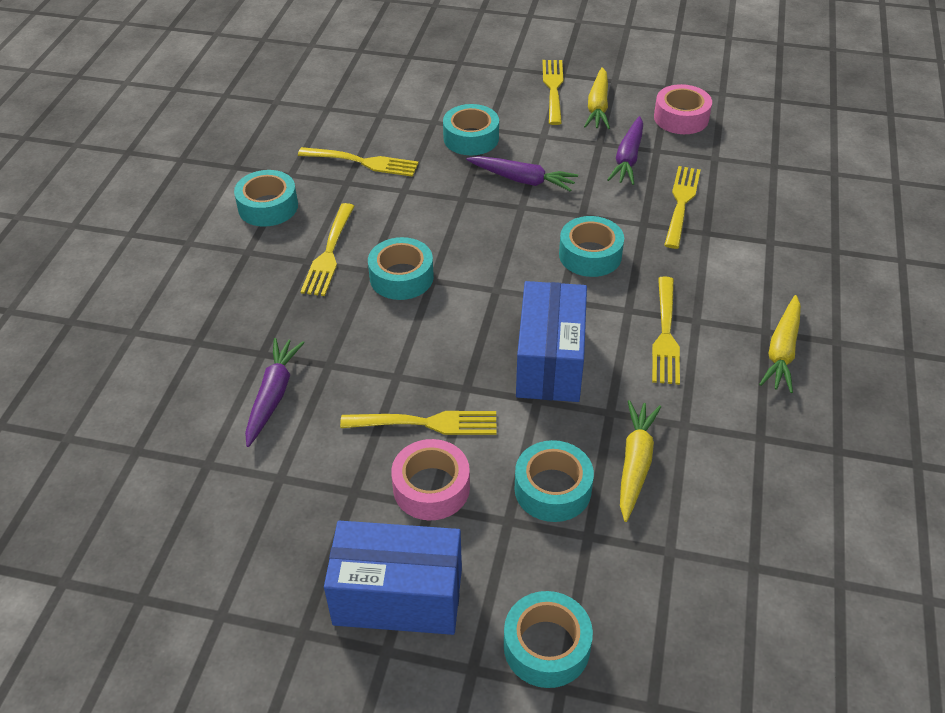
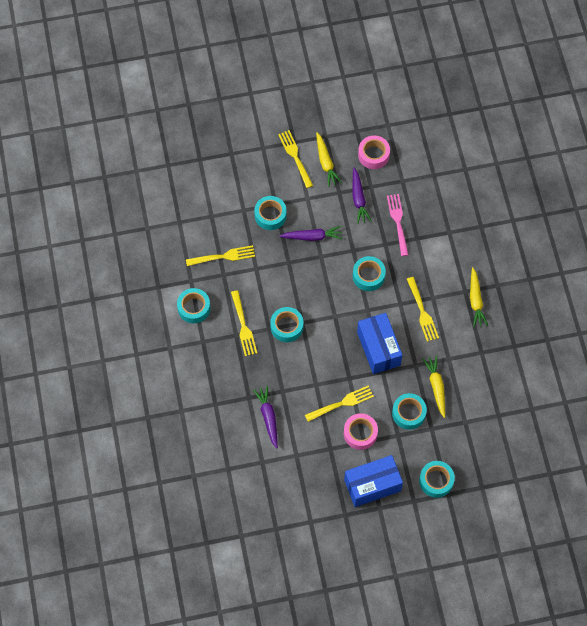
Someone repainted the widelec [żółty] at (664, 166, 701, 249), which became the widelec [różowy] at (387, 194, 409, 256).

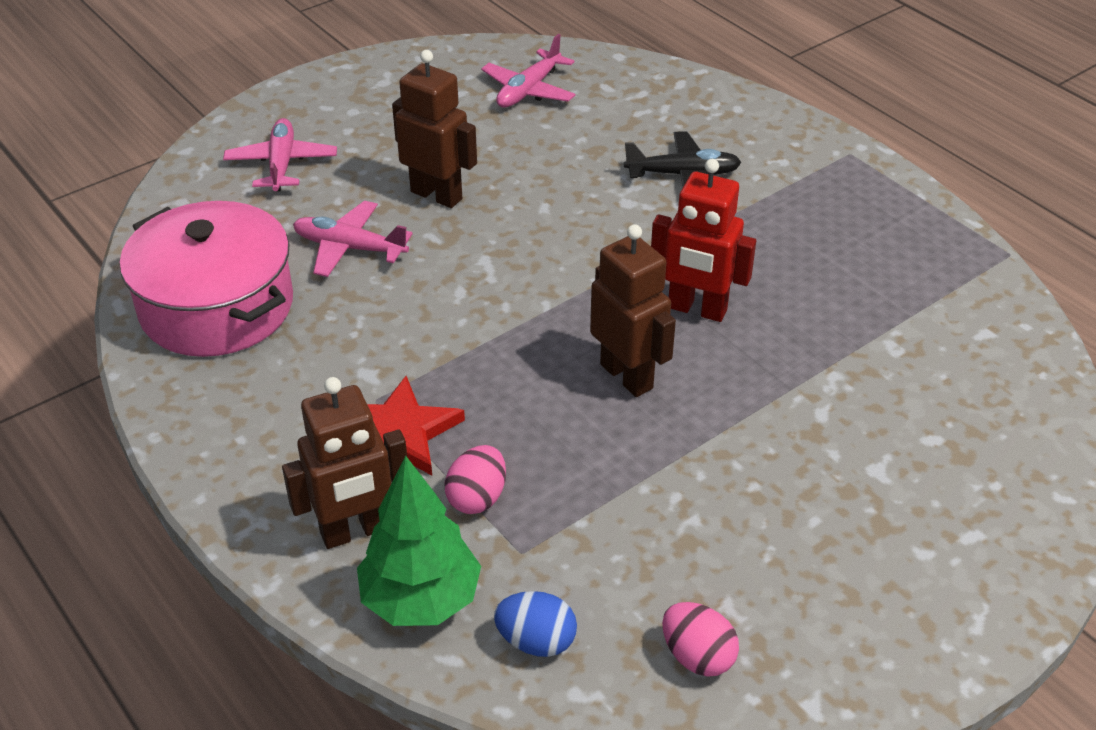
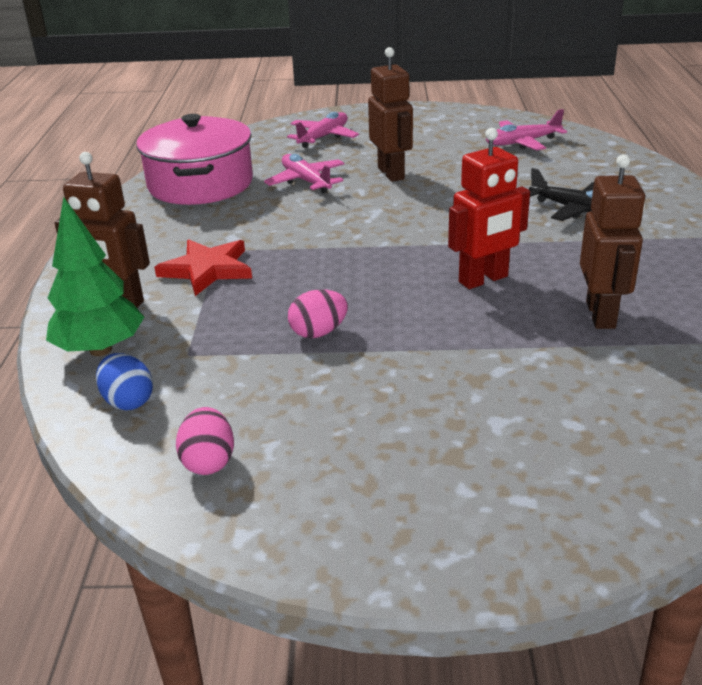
Someone carried the jajko [różowy] from (445, 445, 506, 514) to (288, 289, 348, 338).
Someone carried the robot [brązowy] from (590, 224, 676, 397) to (580, 154, 645, 329).
Someone rotated the robot [czerwony] at (651, 159, 756, 322) by 90 degrees counterclockwise.

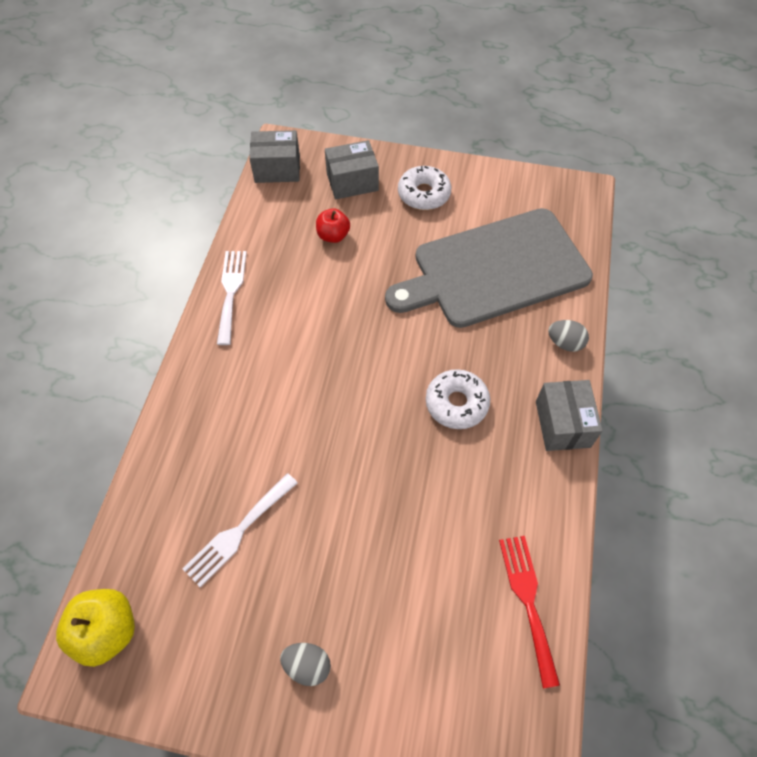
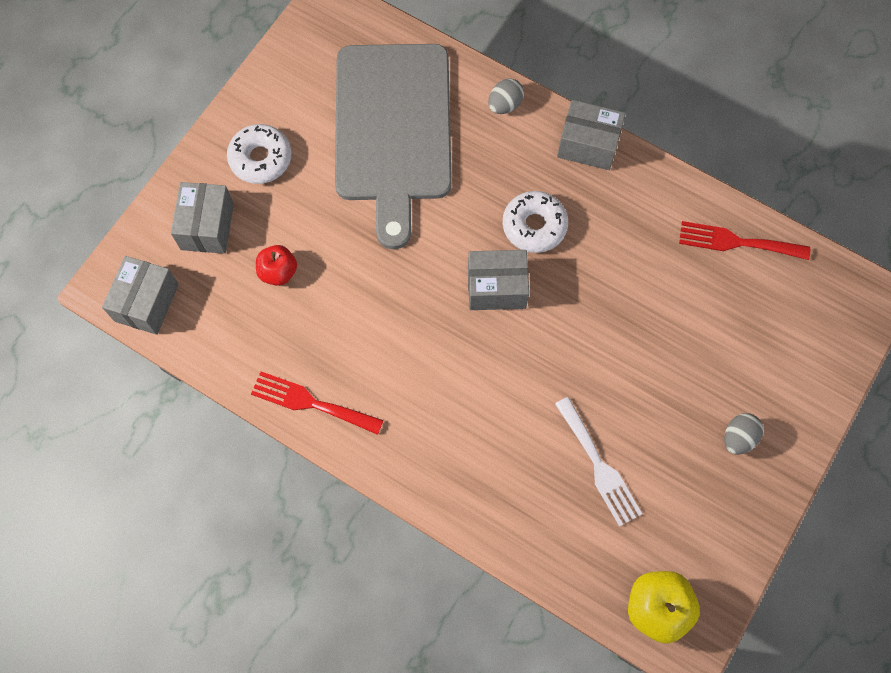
Someone put down the pudełko [szary] at (468, 250, 529, 310).
Someone repainted the widelec [biały] at (217, 251, 247, 345), which became the widelec [czerwony] at (251, 372, 384, 435).

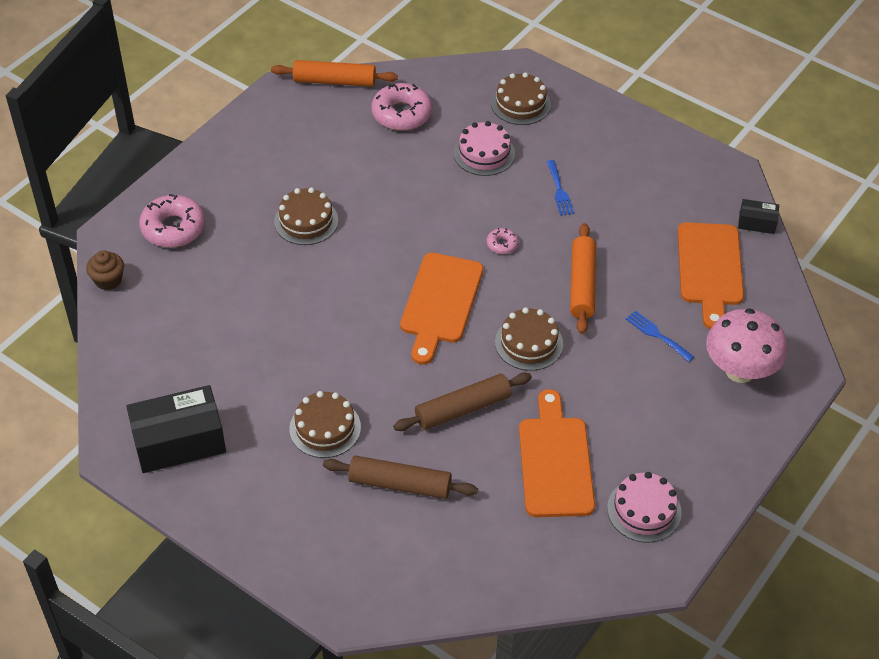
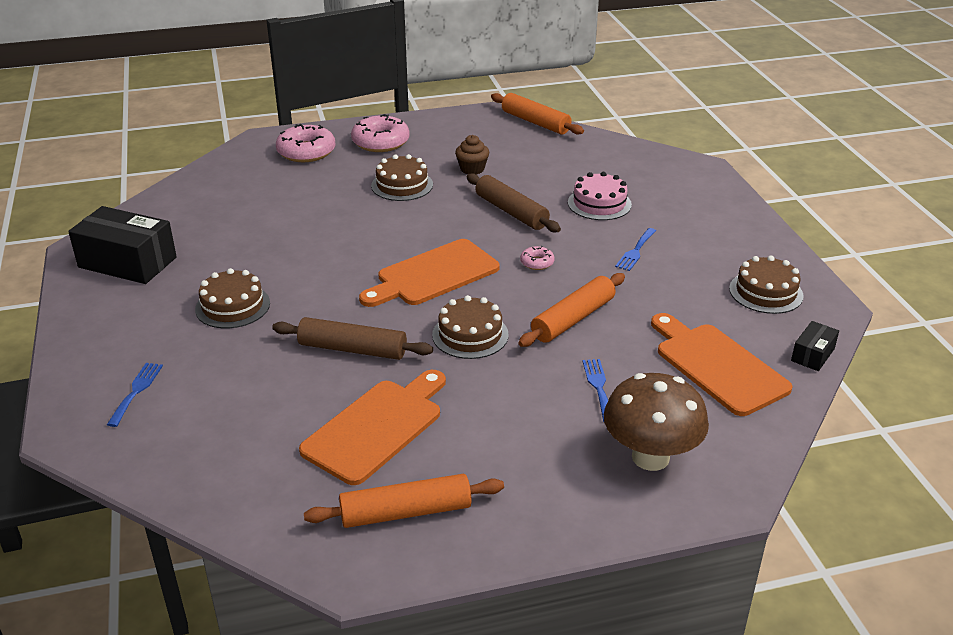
Someone put down the widelec [niebieski] at (107, 363, 163, 427).
Someone carried the muffinka [brązowy] from (86, 250, 124, 290) to (455, 135, 489, 175).
Someone carried the wałek do ciasta [brązowy] from (323, 455, 478, 499) to (466, 173, 561, 233).
Someone carried the donut [różowy] from (371, 83, 432, 131) to (351, 114, 410, 152).
Someone carried the tort [brązowy] from (491, 72, 551, 125) to (729, 255, 804, 314).
Someone swapped the tort [różowy] at (607, 472, 682, 543) for the wałek do ciasta [pomarańczowy] at (304, 474, 504, 528).
Someone repainted the grzyb [różowy] at (706, 308, 787, 383), which became the grzyb [brązowy] at (604, 373, 709, 471).
Someone rotated the deska do krojenia [pomarańczowy] at (678, 222, 744, 329) by 105 degrees clockwise.
Someone rotated the pudełko [czarny] at (738, 199, 779, 234) by 75 degrees clockwise.

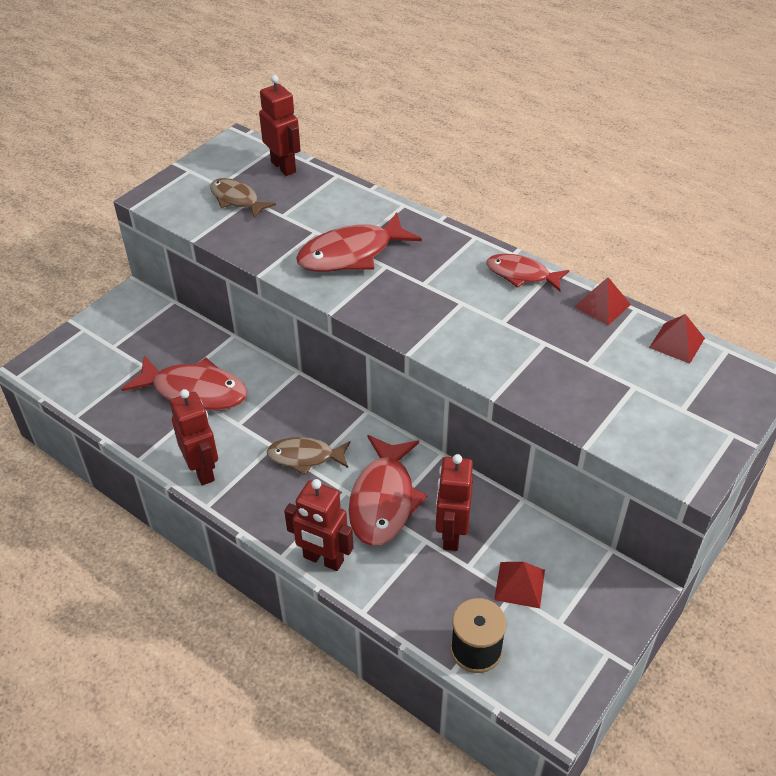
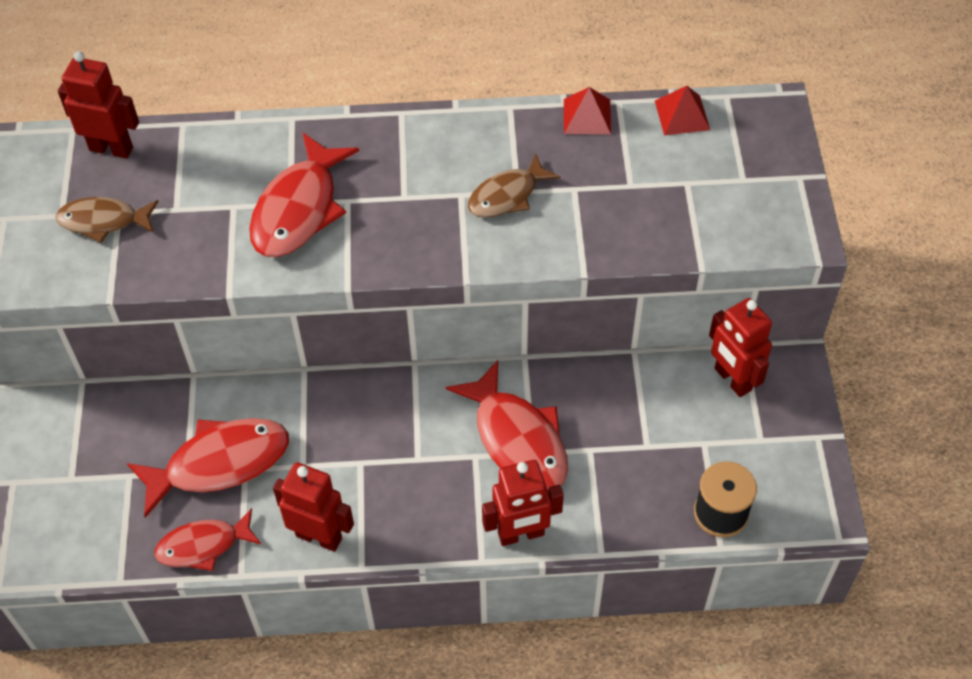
Someone took away the piramida [czerwony] at (494, 562, 545, 608).
Someone carried the ryba [brązowy] from (266, 437, 351, 475) to (468, 153, 561, 218).
Someone carried the robot [czerwony] from (436, 454, 473, 551) to (709, 298, 772, 397).
Someone carried the ryba [czerwony] from (487, 254, 569, 291) to (154, 508, 262, 571).

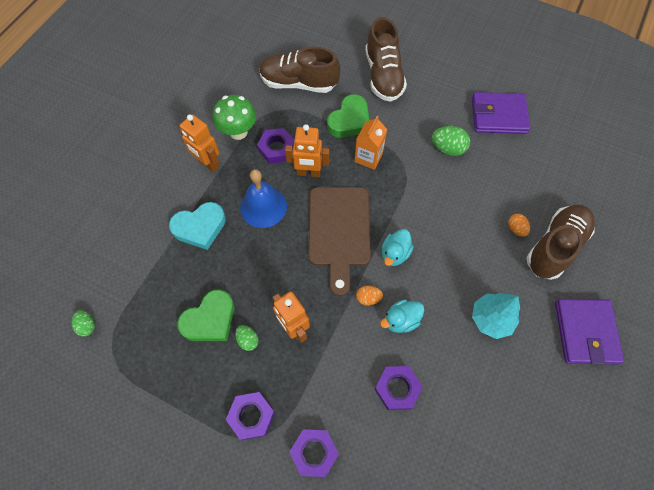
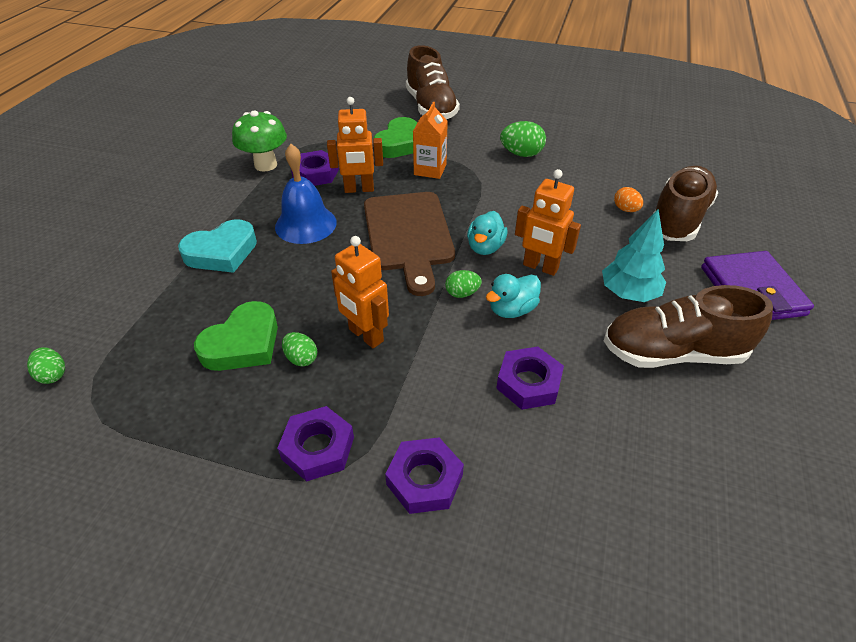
Someone took away the portfel [fioletowy] at (472, 92, 530, 134).
Someone carried the robot [pomarańczowy] from (180, 114, 219, 172) to (515, 169, 581, 276).
Someone carried the but [brązowy] from (259, 47, 340, 93) to (604, 285, 773, 368).
Someone repainted the jajko [pomarańczowy] at (356, 286, 383, 306), which became the jajko [zielony] at (445, 270, 482, 298).

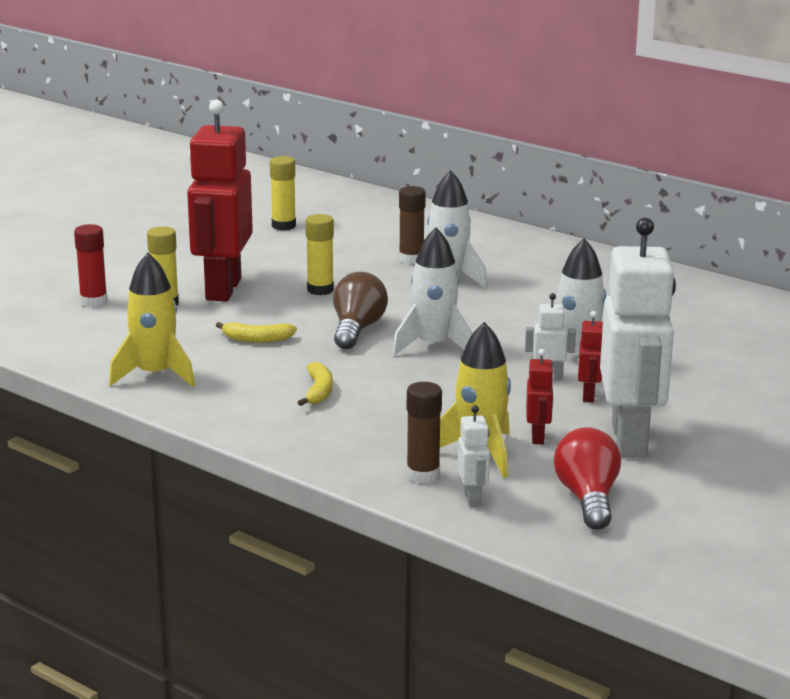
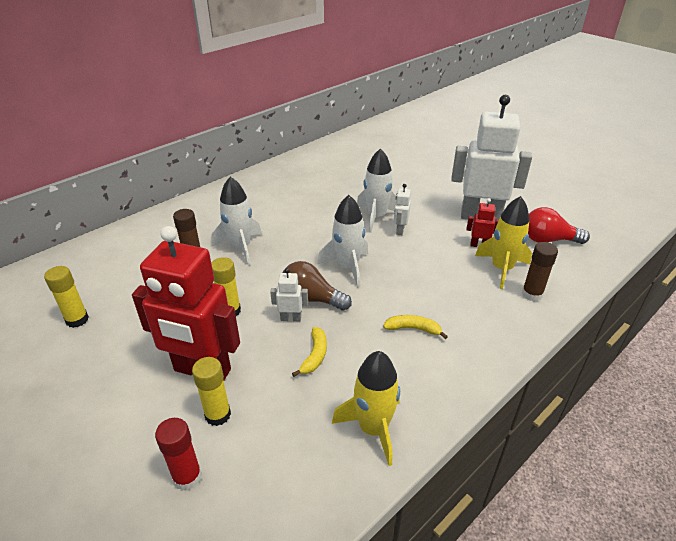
Someone took away the robot [czerwony] at (578, 311, 603, 402).
Someone carried the robot [biały] from (457, 405, 490, 507) to (270, 268, 308, 321).

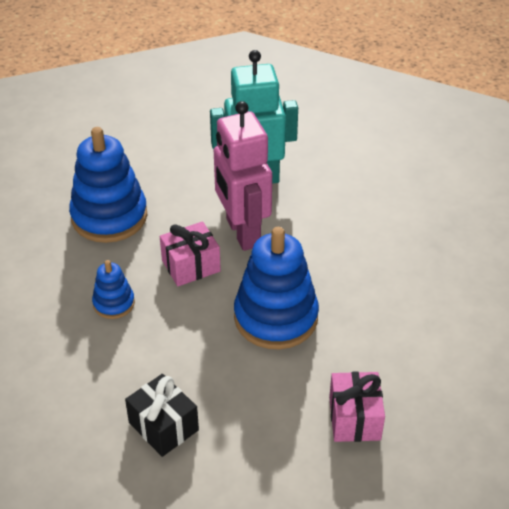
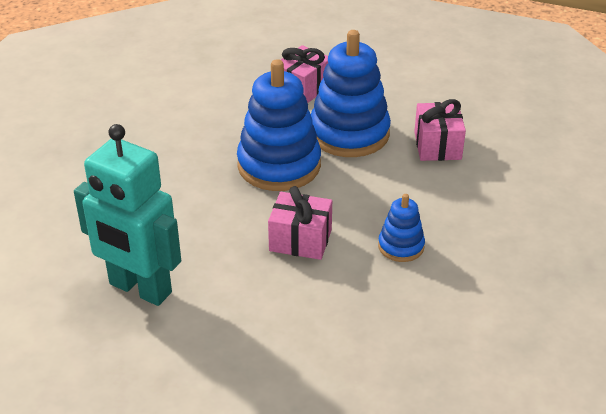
Someone took away the robot [różowy] at (214, 101, 272, 251).
Someone carried the zabawka nakładanka [niebieski] from (69, 127, 147, 243) to (311, 30, 391, 157).
Someone repainted the prezent [czarny] at (125, 374, 199, 457), which became the prezent [różowy] at (414, 99, 466, 161).

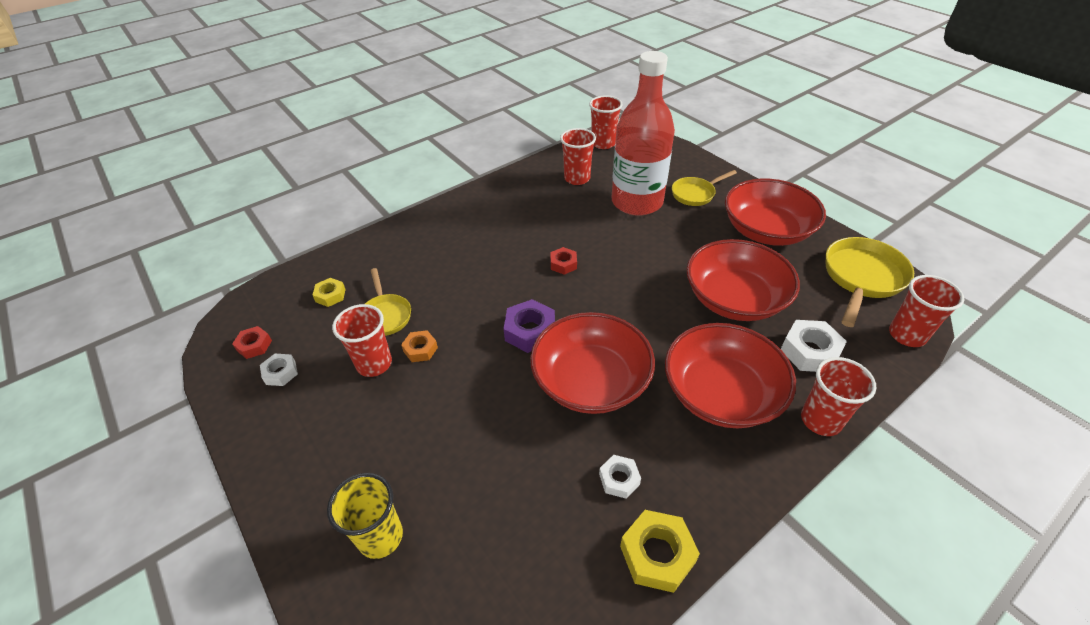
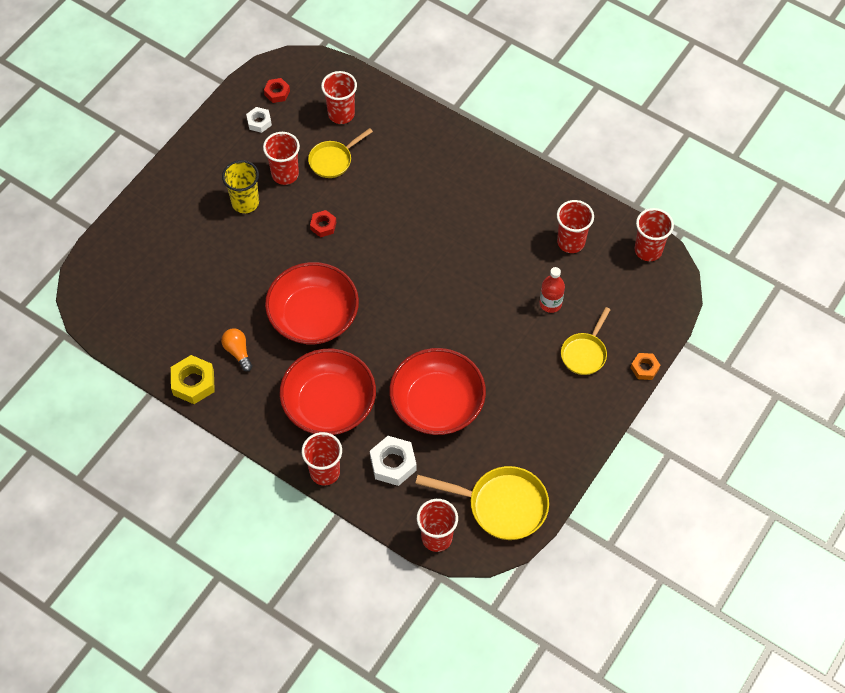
Someone took away the nakrętka [fioletowy] at (503, 299, 555, 353).
Someone took away the miska [czerwony] at (725, 178, 826, 246).
Someone carried the szklanka [żółty] from (327, 473, 403, 559) to (222, 160, 259, 213).
Someone carried the nakrętka [pomarańczowy] from (401, 330, 438, 362) to (631, 353, 660, 380).
Someone carried the nakrętka [czerwony] from (550, 247, 577, 275) to (310, 210, 336, 238).
Someone swapped the nakrętka [żółty] at (313, 278, 346, 307) for the szklanka [czerwony] at (321, 71, 357, 124).
Someone swapped the nakrętka [biały] at (599, 455, 641, 499) for the żarówka [pomarańczowy] at (221, 328, 253, 371).
Someone rotated the patelnia [żółty] at (672, 170, 737, 206) by 105 degrees counterclockwise.
Someone scaled the butelka [czerwony] at (612, 51, 675, 216) by 0.42.

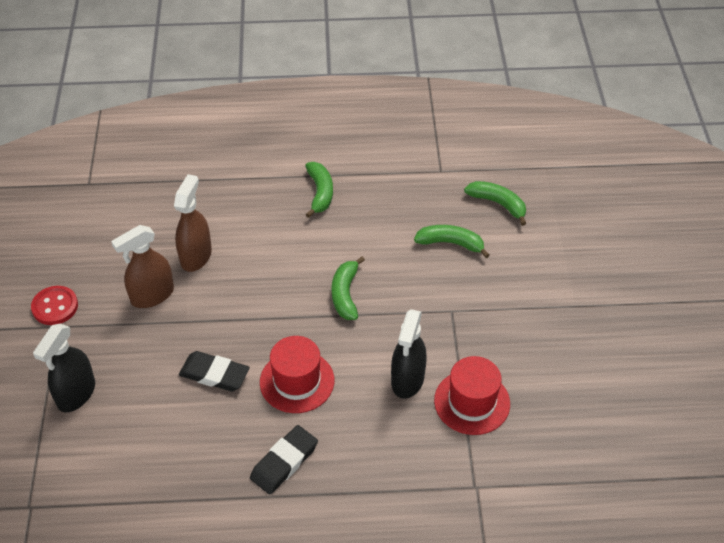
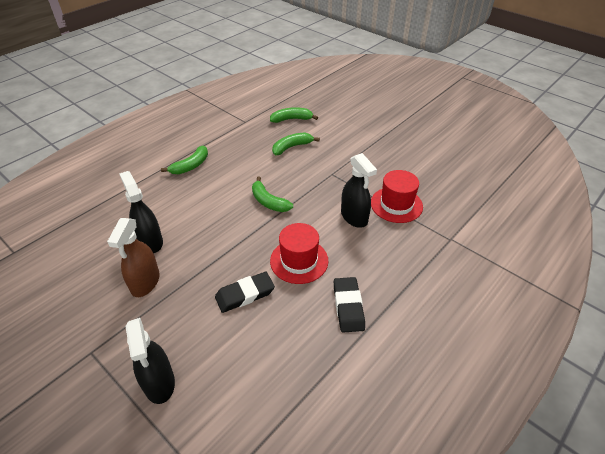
Someone took away the guzik [czerwony] at (31, 286, 78, 325).
Someone repainted the spryskiwacz [brązowy] at (174, 174, 212, 272), which became the spryskiwacz [czarny] at (119, 171, 163, 253).
Someone rotated the banan [zielony] at (305, 162, 333, 218) by 90 degrees clockwise.

